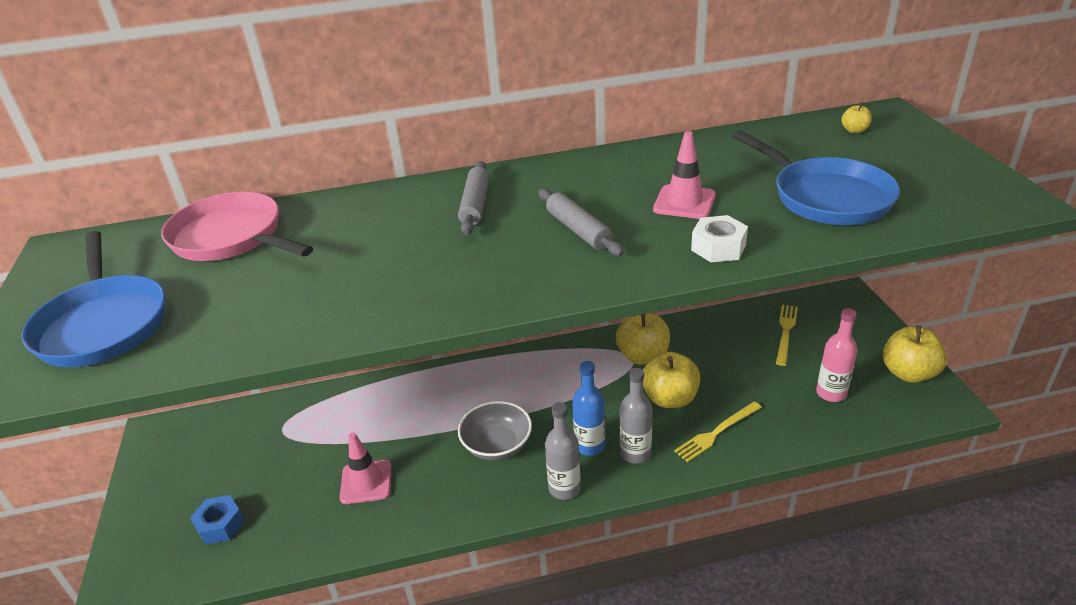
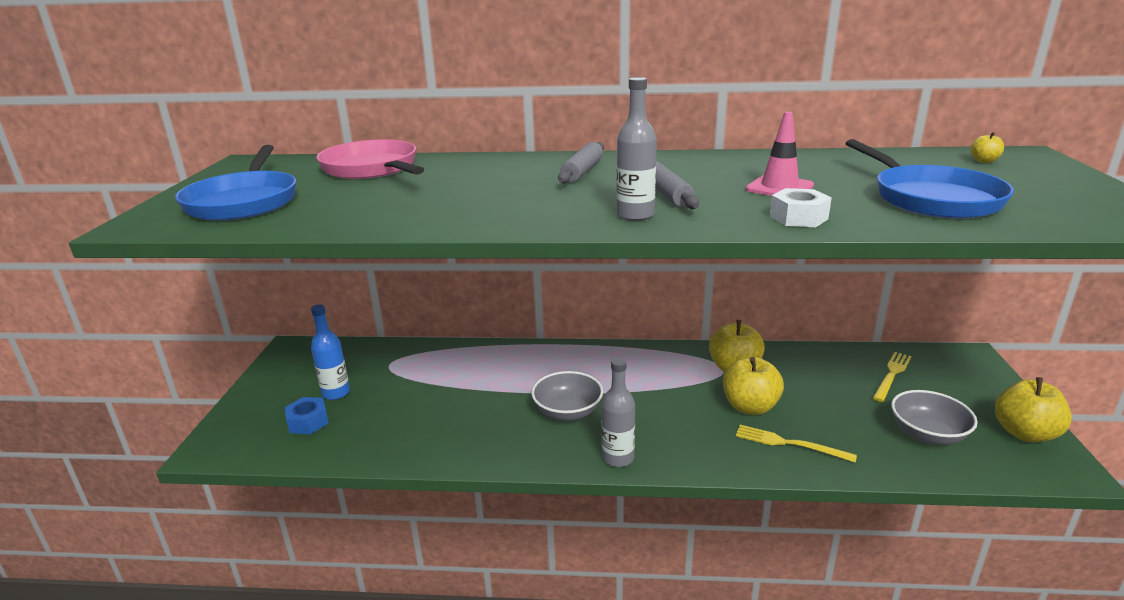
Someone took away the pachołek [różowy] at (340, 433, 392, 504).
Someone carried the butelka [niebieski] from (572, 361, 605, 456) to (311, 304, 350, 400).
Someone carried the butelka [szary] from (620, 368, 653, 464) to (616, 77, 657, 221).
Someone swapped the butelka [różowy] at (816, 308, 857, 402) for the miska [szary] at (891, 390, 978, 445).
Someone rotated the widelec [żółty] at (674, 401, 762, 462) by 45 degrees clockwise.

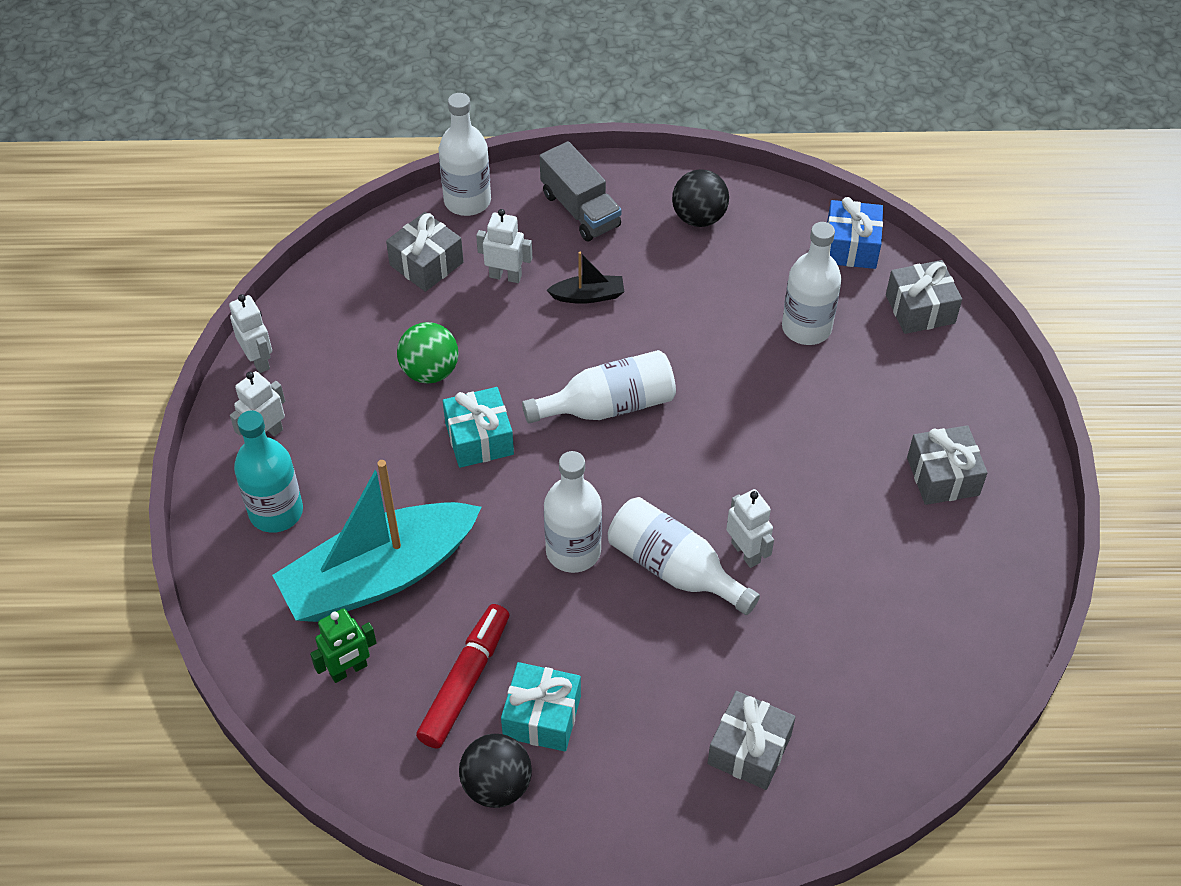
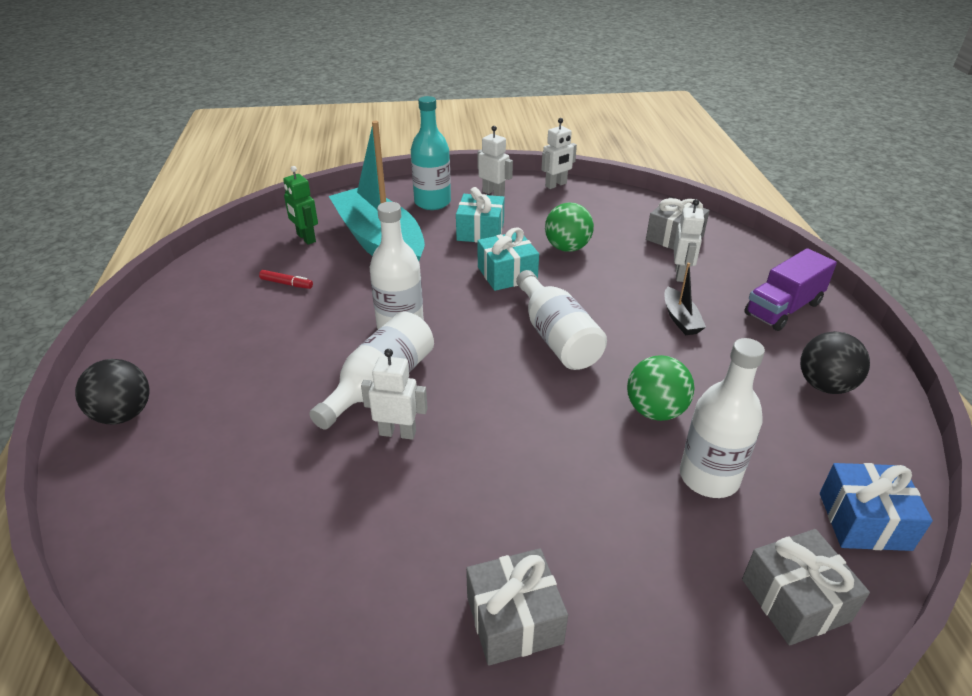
Someone took away the butelka [biały] at (439, 93, 491, 216).
Someone took away the prezent [szary] at (707, 691, 795, 790).
Someone put down the piłka [zielony] at (627, 355, 695, 421).
Someone carried the piłka [czarny] from (459, 734, 532, 808) to (75, 359, 150, 424).
Someone carried the prezent [turkusowy] from (501, 662, 581, 752) to (456, 187, 504, 243).
Someone repainted the ciężarówka [szary] at (540, 141, 622, 241), which became the ciężarówka [fioletowy] at (745, 248, 837, 331).
Someone rotated the robot [biały] at (726, 489, 774, 568) by 135 degrees counterclockwise.
Someone scaled the flamaster [czerwony] at (416, 604, 509, 749) by 0.48.

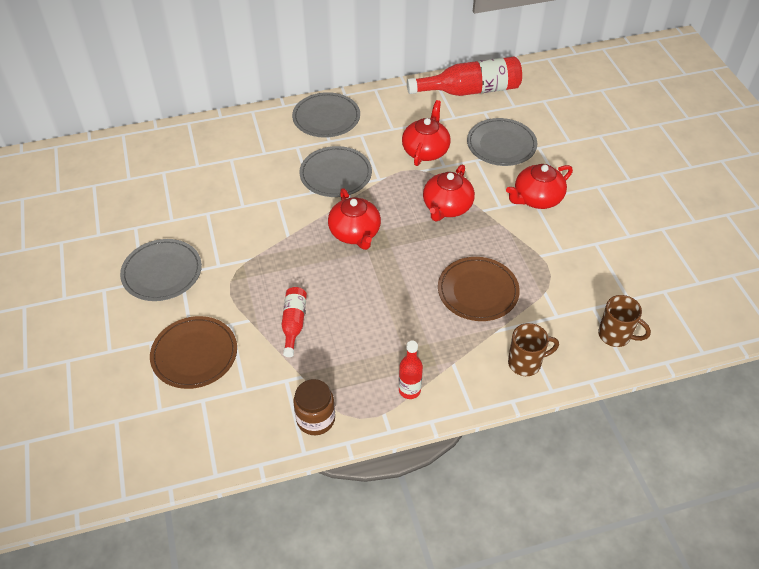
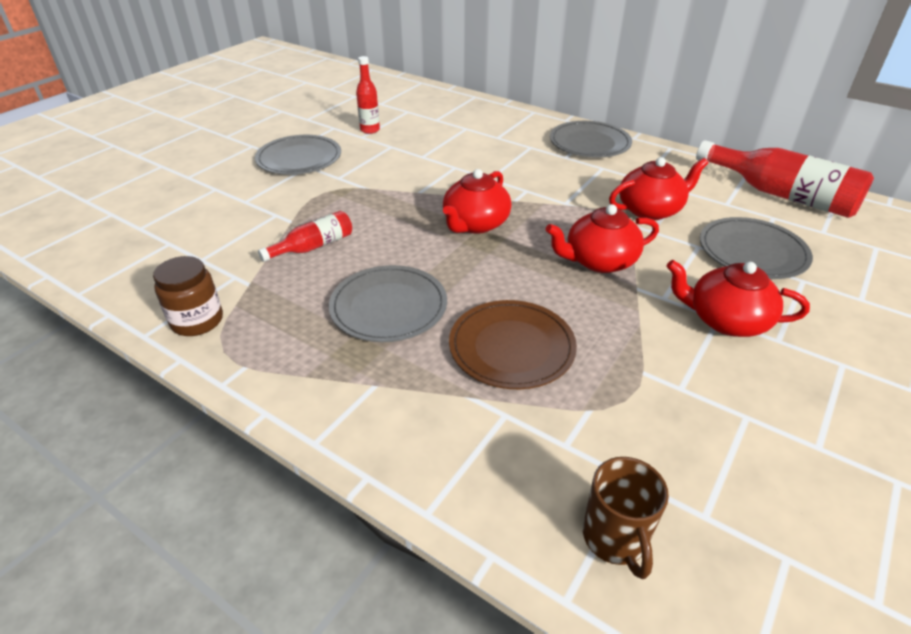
Someone took away the talerz [brązowy] at (150, 316, 237, 389).
Someone took away the kubek [brązowy] at (508, 323, 559, 376).
Someone carried the talerz [szary] from (299, 146, 372, 197) to (329, 265, 447, 342).
Someone carried the butelka [czerwony] from (399, 341, 423, 399) to (356, 56, 380, 134).

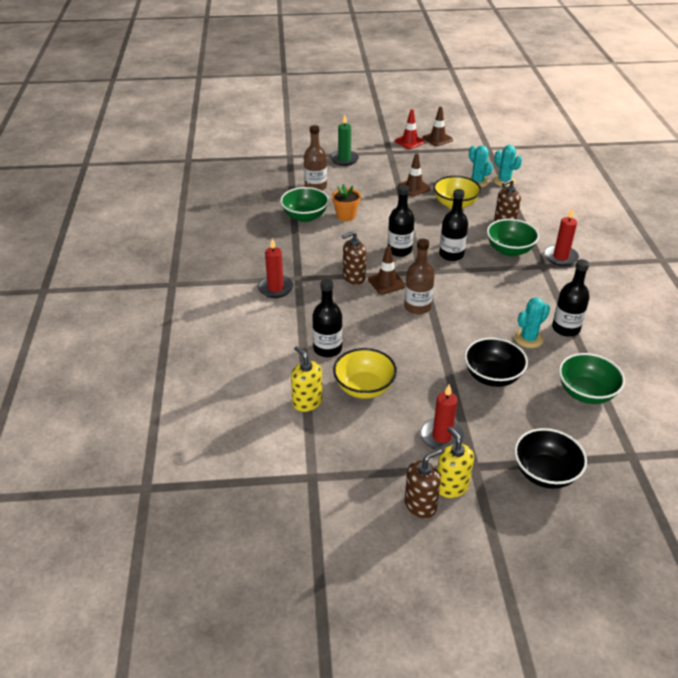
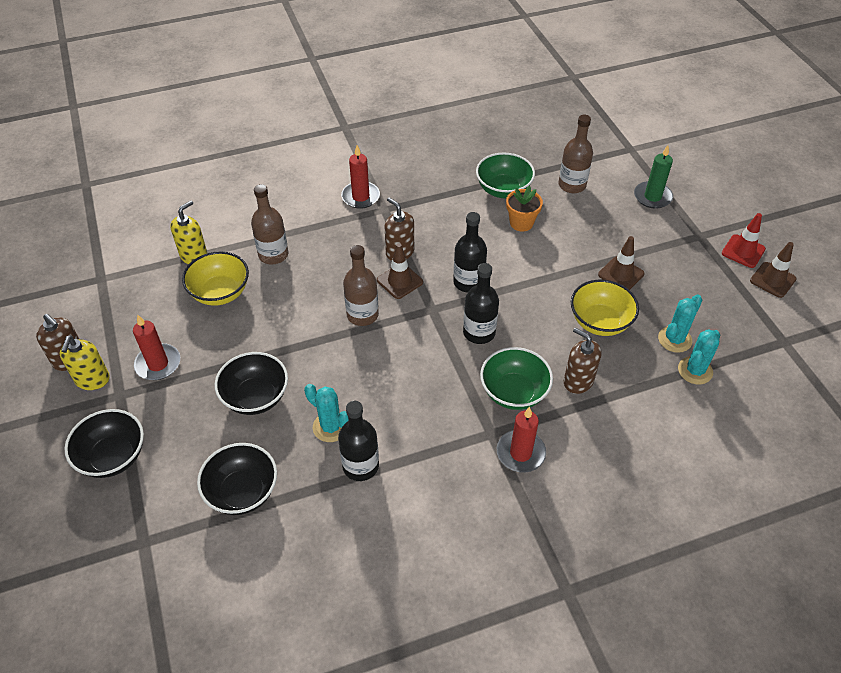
Someone repainted the butelka [czarny] at (312, 279, 342, 357), which became the butelka [brązowy] at (251, 184, 288, 265).
Someone repainted the miska [zielony] at (559, 353, 625, 404), which became the miska [czarny] at (197, 443, 277, 515).
Someone rotated the dozownik mydła [żółty] at (437, 427, 474, 498) by 135 degrees clockwise.

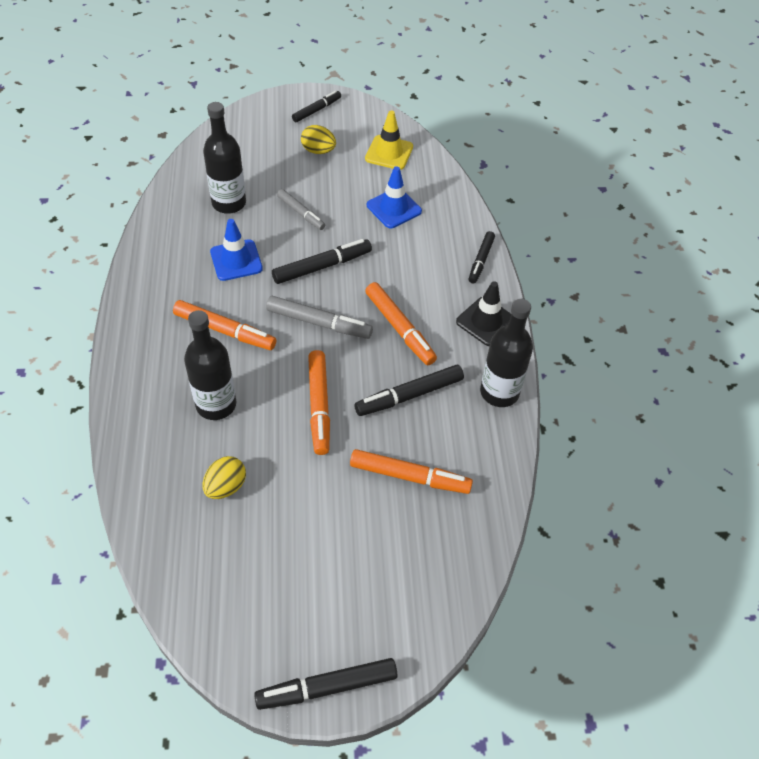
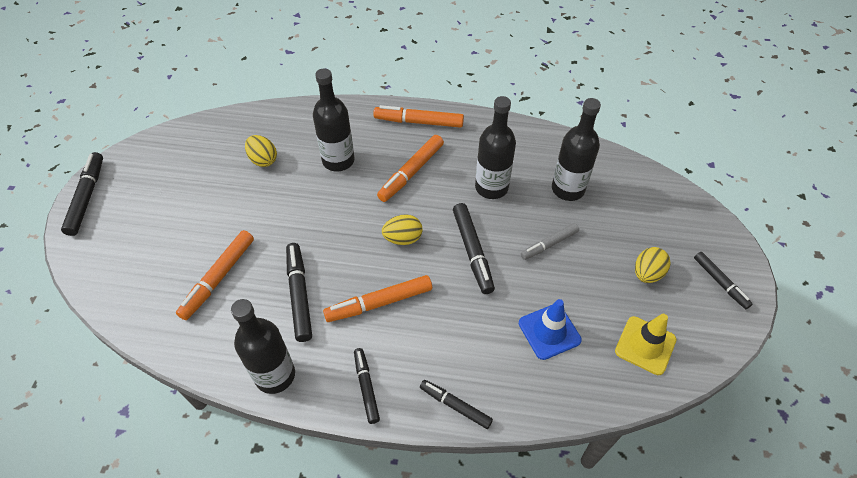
Someone carried the flamaster [pomarańczowy] from (308, 350, 330, 455) to (373, 105, 464, 128).
Someone swapped the pachołek [niebieski] at (210, 219, 263, 281) for the butelka [czarny] at (475, 96, 516, 199).
Someone swapped the flamaster [szary] at (266, 296, 373, 339) for the jajko [żółty] at (382, 214, 422, 245).
Someone swapped the pachołek [czarny] at (456, 281, 511, 346) for the flamaster [czarny] at (354, 348, 380, 424).

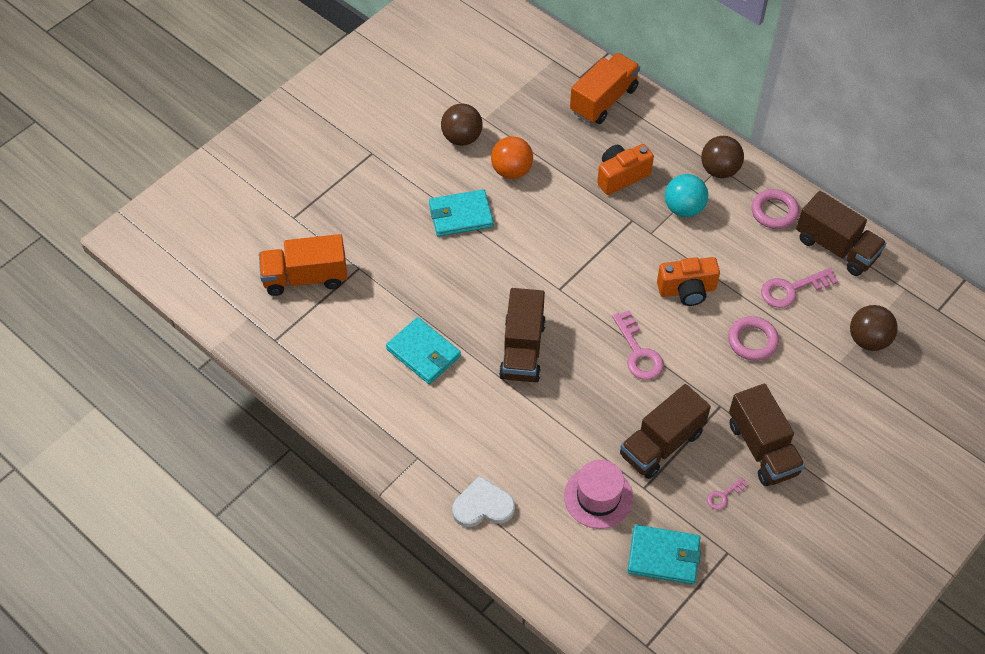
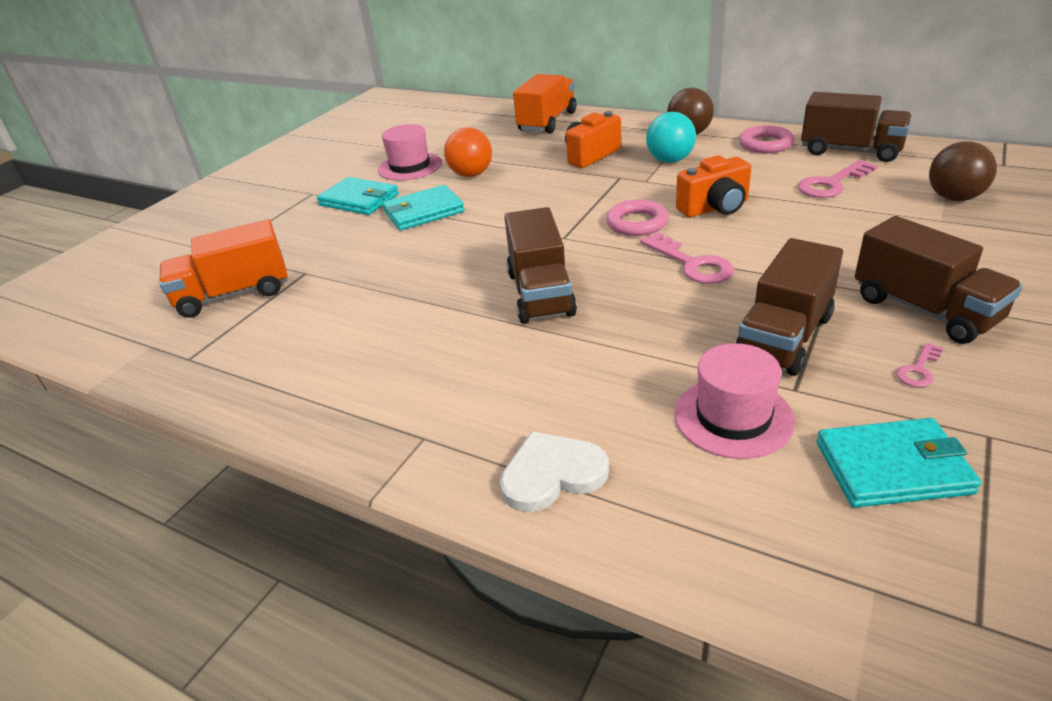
Someone carried the portfel [turkusowy] from (386, 317, 461, 384) to (317, 177, 399, 215).
Someone carried the pierścień [różowy] from (728, 316, 779, 361) to (606, 200, 669, 236).
Someone swapped the piłka [brązowy] at (441, 103, 483, 146) for the kapelusz [różowy] at (378, 124, 442, 181).

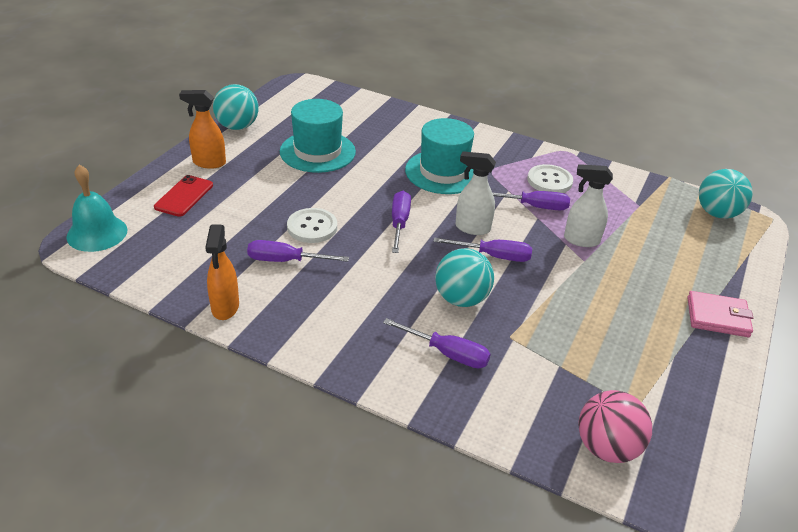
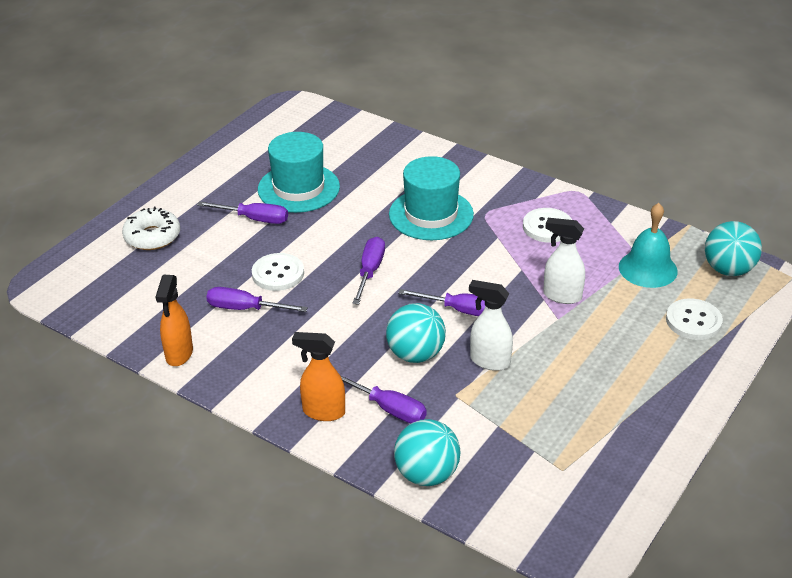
Someone took away the piłka [różowy] at (578, 390, 652, 463).
Someone took away the portfel [różowy] at (687, 291, 753, 337).
Someone put down the guzik [biały] at (666, 299, 723, 340).
Someone carried the dzwonek [turkusowy] from (66, 165, 127, 252) to (619, 203, 678, 288).
Someone carried the spryskiwacz [pomarańczowy] from (179, 90, 226, 169) to (292, 332, 345, 421).
Someone carried the piłka [turkusowy] from (213, 84, 259, 130) to (394, 419, 461, 486).
Someone carried the spryskiwacz [biały] from (455, 151, 496, 235) to (469, 280, 513, 371).
Someone carried the śrubokręt [fioletowy] from (492, 191, 570, 210) to (197, 201, 288, 224).
Someone swapped the telefon [czerwony] at (154, 175, 213, 217) for the donut [biały] at (122, 207, 180, 250).

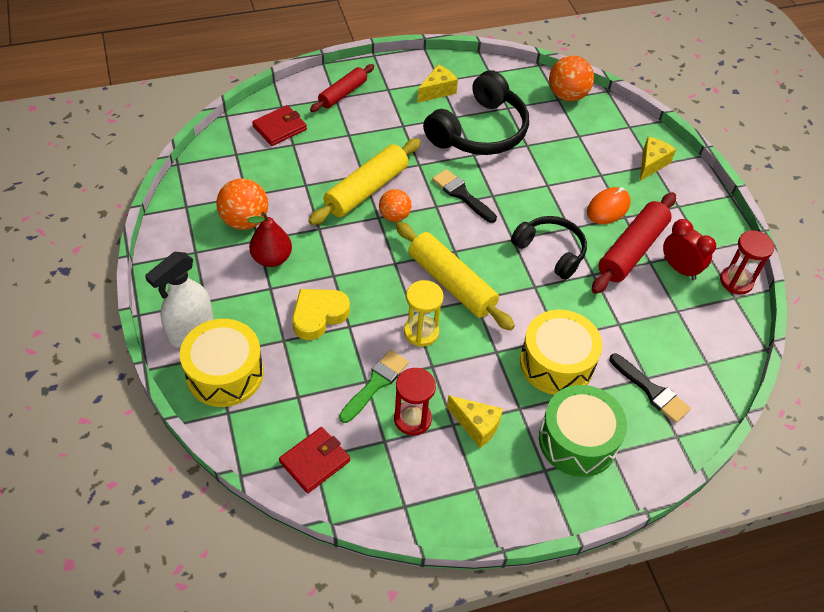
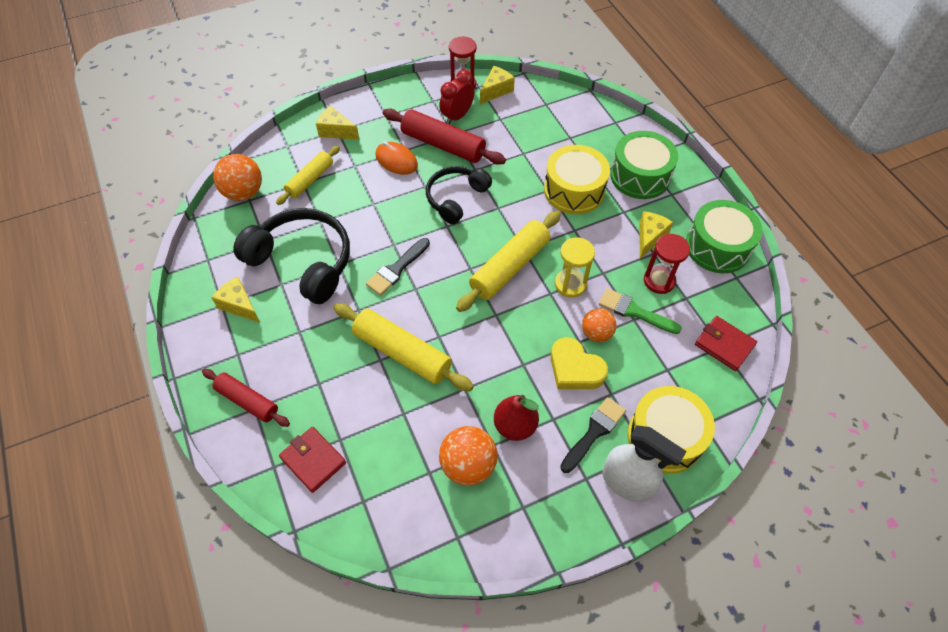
Someone put down the wałek do ciasta [żółty] at (276, 146, 340, 205).
Someone put down the ser [żółty] at (480, 66, 515, 104).
Someone put down the bęben [zielony] at (686, 200, 763, 273).
Someone carried the piłka [pomarańczowy] from (379, 189, 412, 222) to (582, 308, 617, 342).
Someone carried the pędzel [czarny] from (610, 354, 691, 423) to (560, 397, 626, 473).

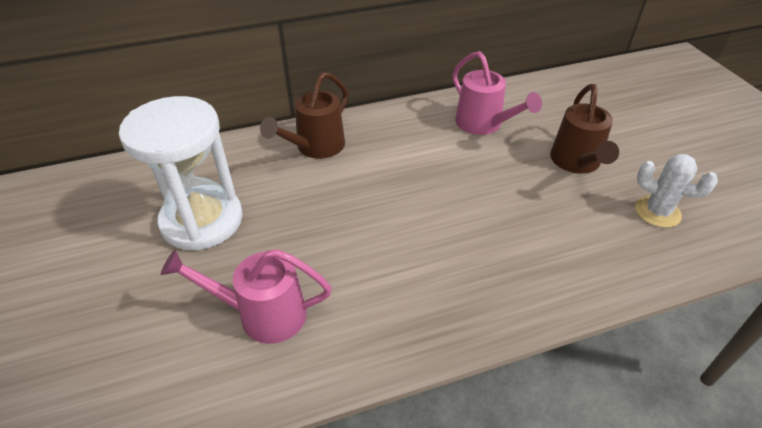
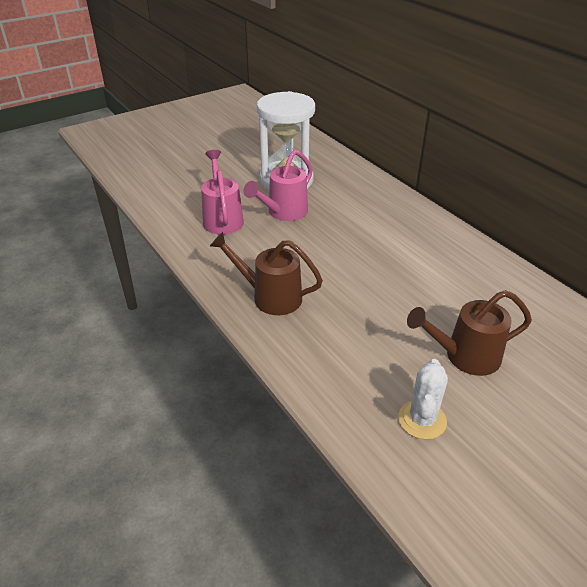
Someone carried the konewka [brązowy] from (260, 72, 348, 159) to (210, 232, 323, 315).
Someone carried the konewka [różowy] from (452, 51, 542, 135) to (244, 150, 313, 221).

